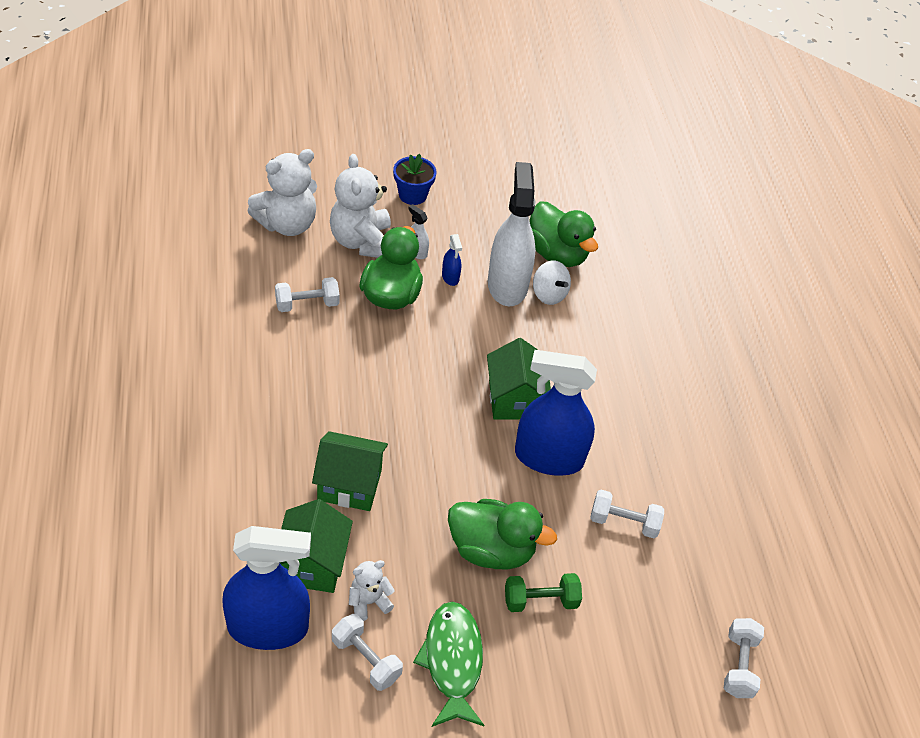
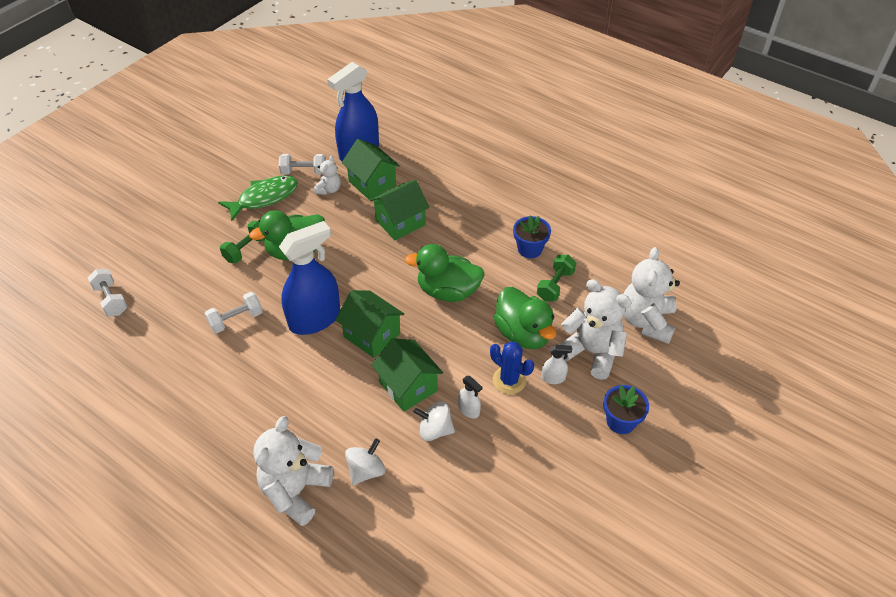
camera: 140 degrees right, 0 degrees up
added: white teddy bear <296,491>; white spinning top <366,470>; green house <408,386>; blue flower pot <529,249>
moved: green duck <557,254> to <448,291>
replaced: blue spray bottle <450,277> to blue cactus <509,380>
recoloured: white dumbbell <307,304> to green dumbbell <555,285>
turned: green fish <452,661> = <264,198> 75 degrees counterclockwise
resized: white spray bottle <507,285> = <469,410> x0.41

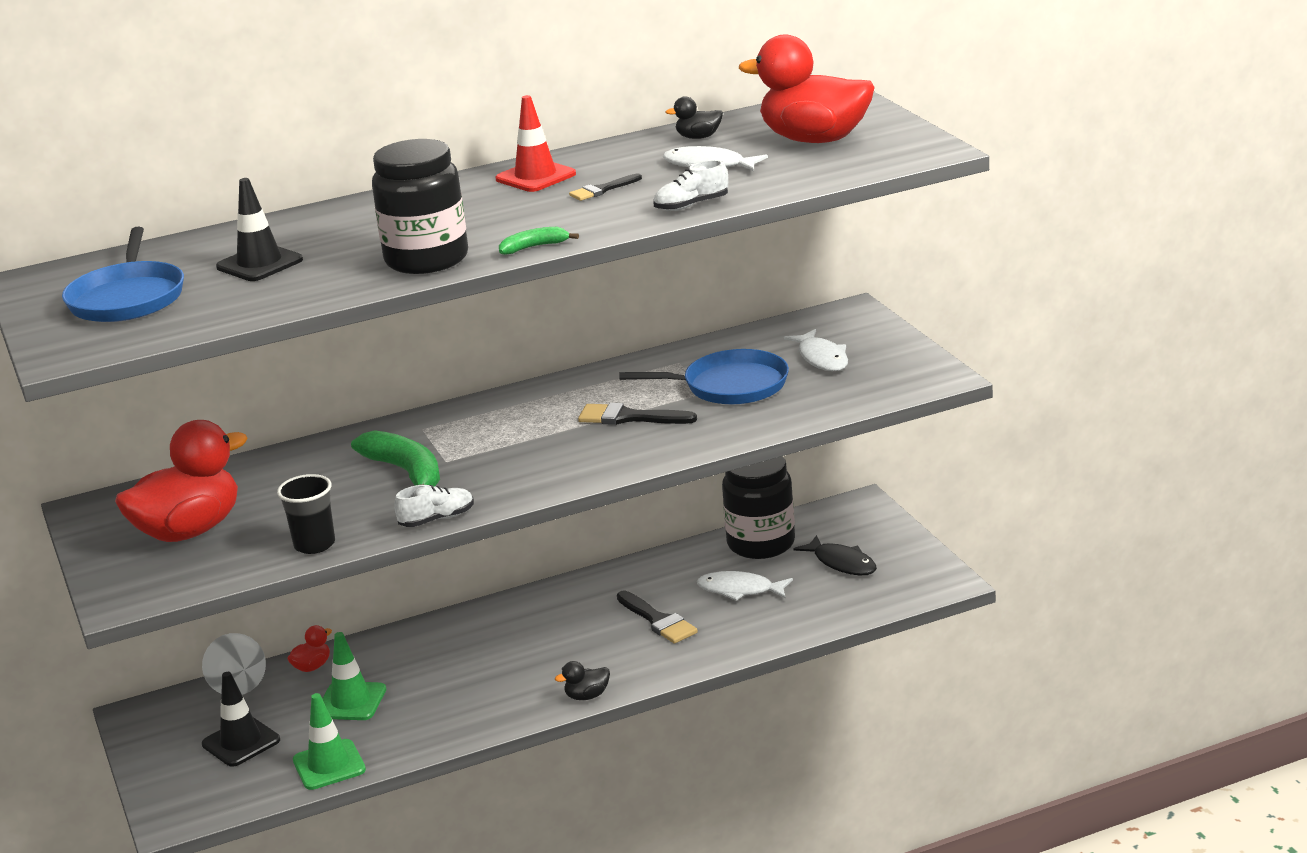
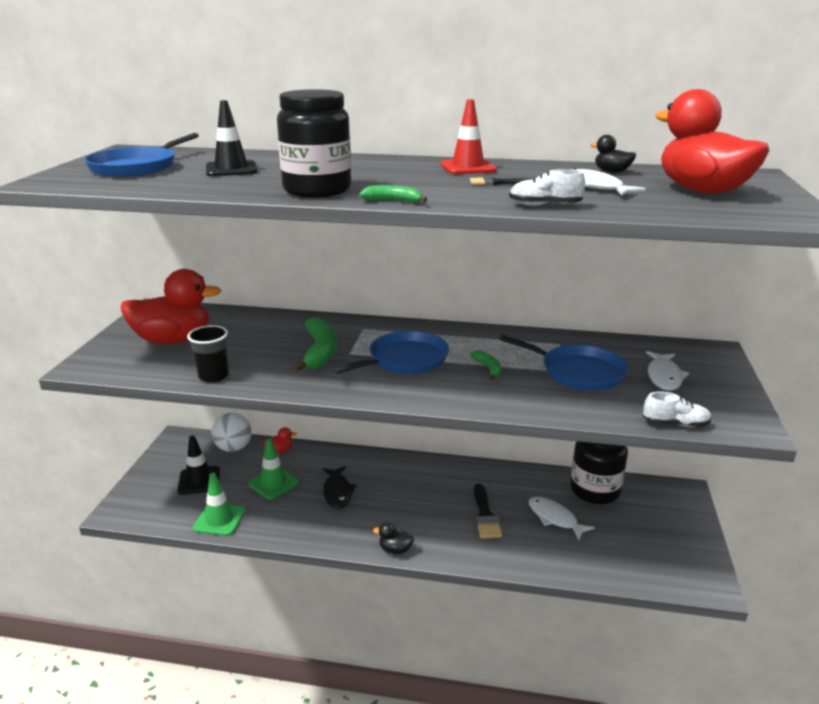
camera: 30 degrees right, 0 degrees up
added: blue pan <404,360>
moved: black fish <841,563> to <337,492>; white shoe <437,519> to <675,424>
replaced: black brush <629,417> to green banana <488,368>

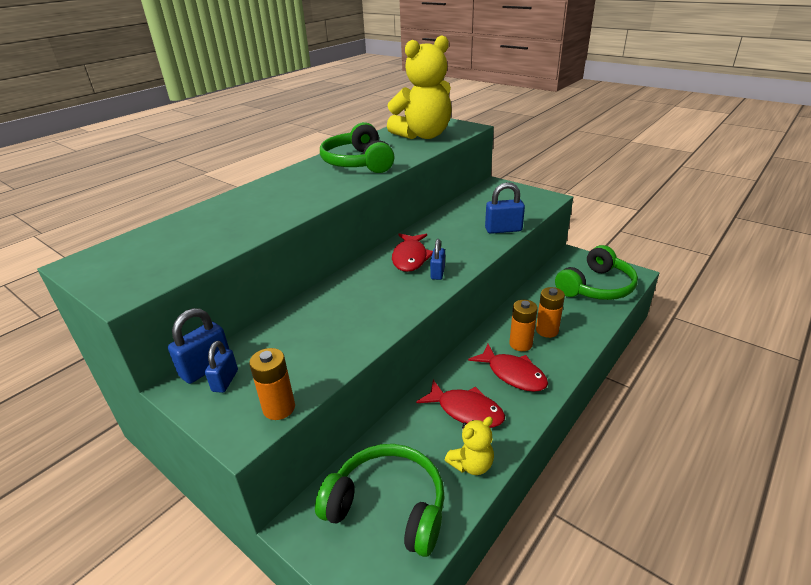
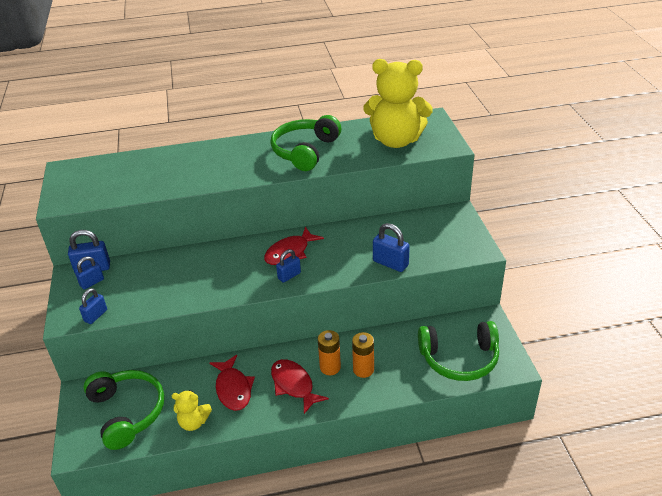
camera: 40 degrees right, 5 degrees up
replaced: orange battery <279,408> to blue padlock <96,316>
turned: red fish <513,374> = <294,385> 150 degrees clockwise

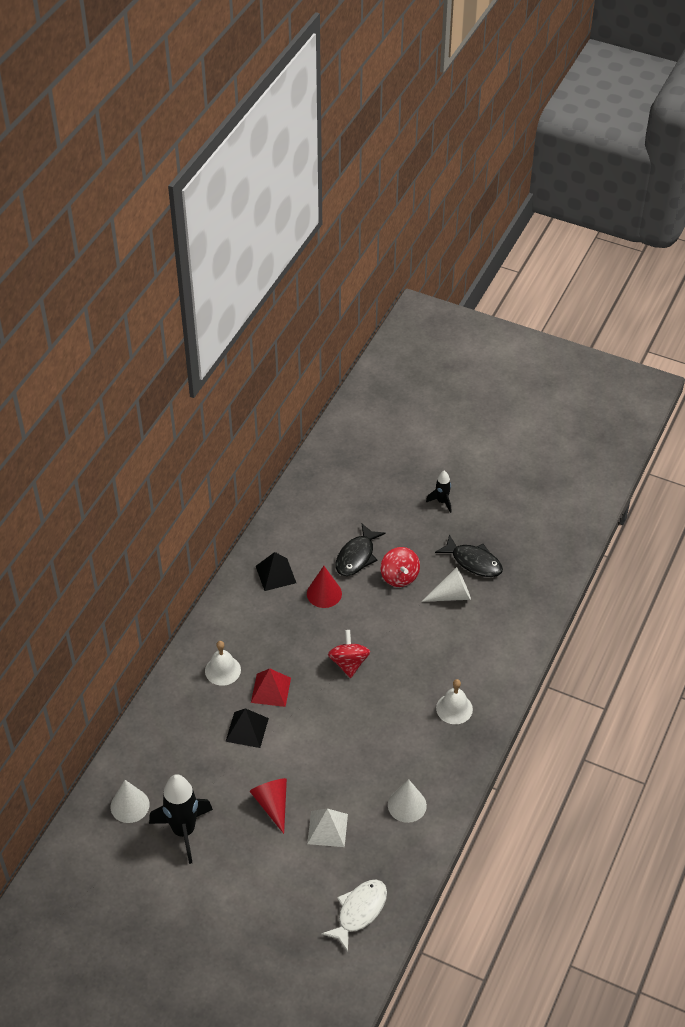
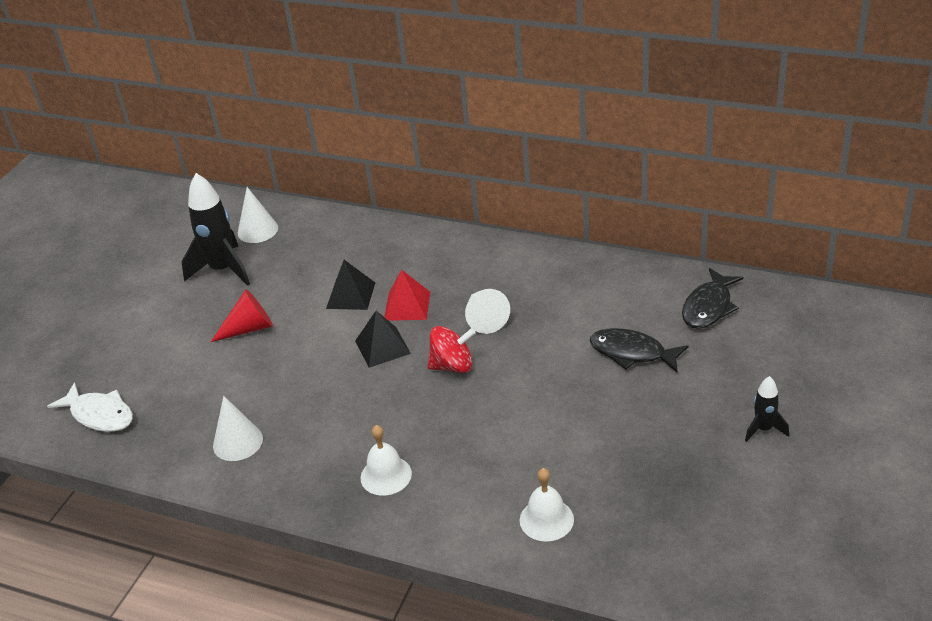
camera: 90 degrees right, 10 degrees down
removed: red cone <324,593>; white pyramid <327,829>; red spinning top <399,576>
moved: black pyramid <275,574> to <382,347>; white cone <451,595> to <484,318>; white bell <222,670> to <546,519>; black fish <473,562> to <708,307>

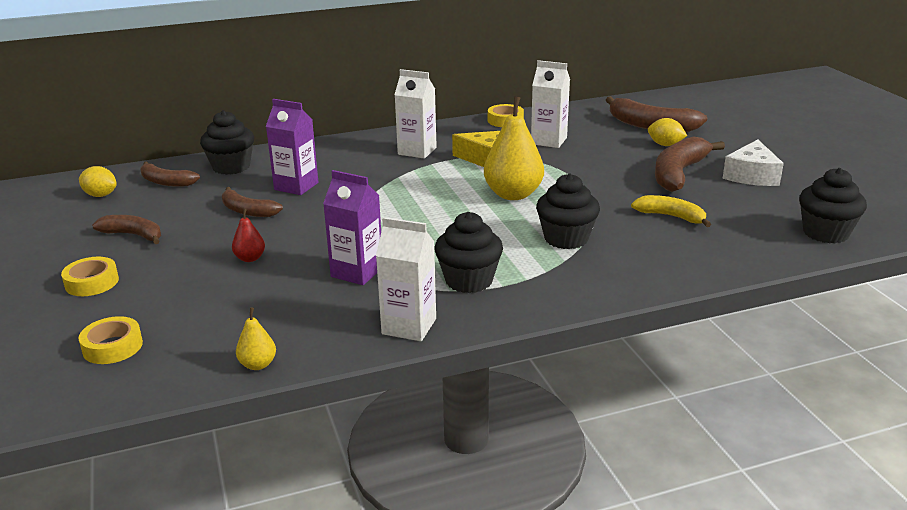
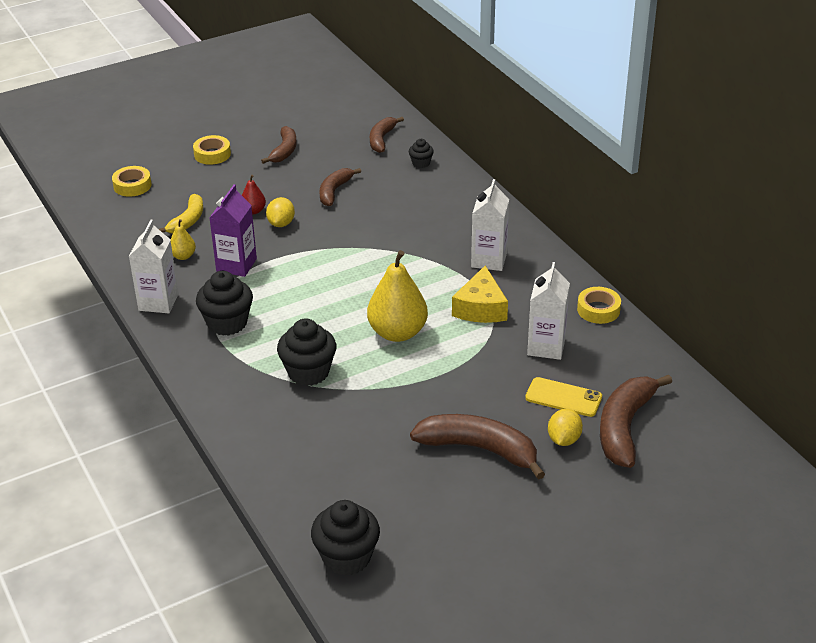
camera: 80 degrees right, 10 degrees up
removed: purple carton <296,186>; white cheese <751,175>
added: yellow phone <563,397>
moved: yellow banana <671,216> to <187,221>; yellow pear <258,365> to <183,256>; yellow lemon <100,195> to <281,223>
resized: black cupcake <231,167> = <421,163> x0.52

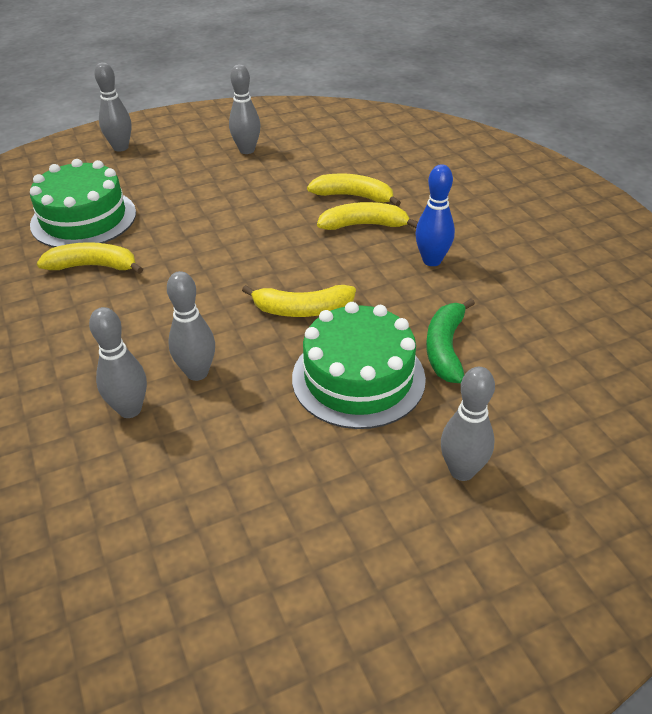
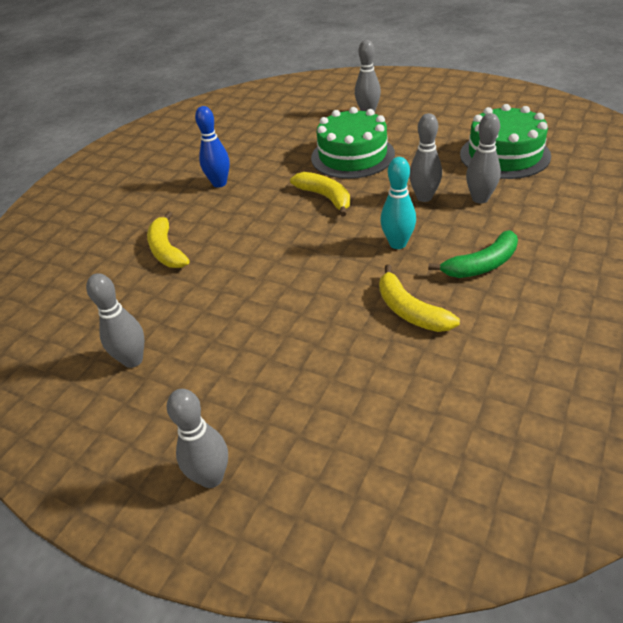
camera: 125 degrees left, 0 degrees up
removed: yellow banana <364,225>
added: turquoise bowling pin <397,244>
moved: green banana <445,348> to <481,265>; green cake <83,218> to <504,155>

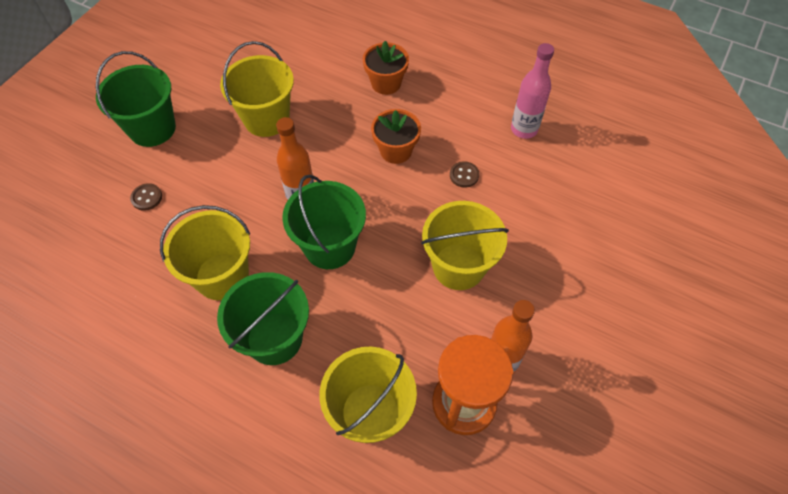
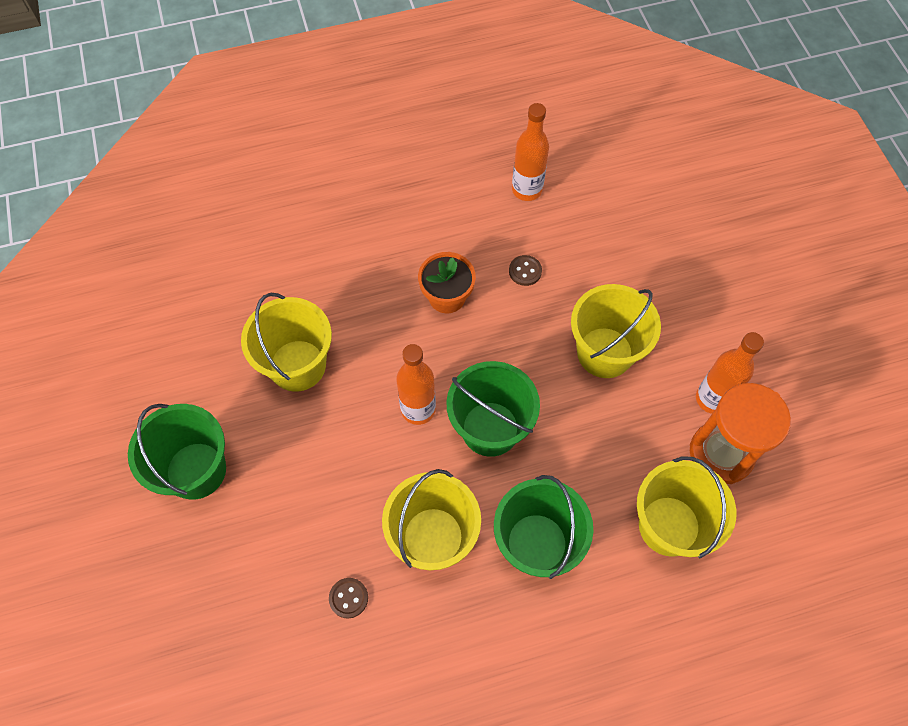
camera: 45 degrees left, 5 degrees up
removed: orange flower pot <386,83>
moved: brown button <147,197> to <348,598>
recoloured: pink bottle <524,129> to orange bottle <527,190>

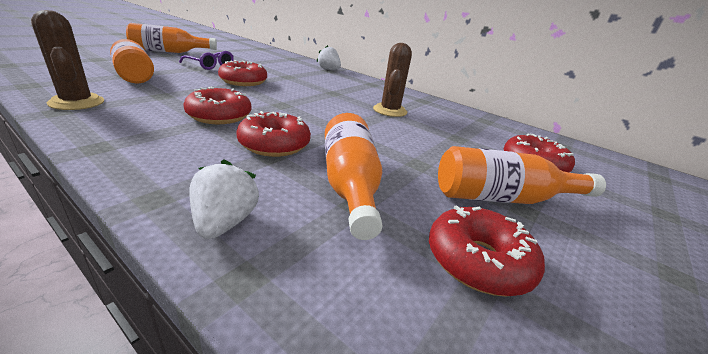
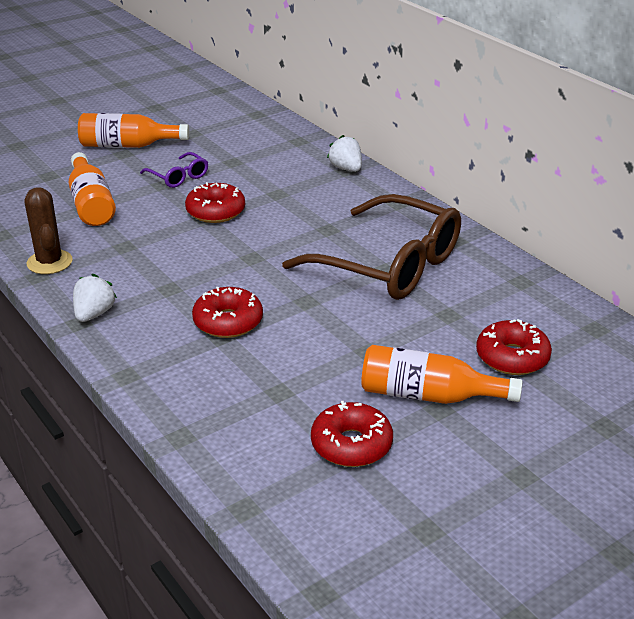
camera: 20 degrees right, 5 degrees up
removed: red donut <219,116>; orange bottle <349,185>
moved: white strawberry <224,223> to <94,314>
replaced: brown cactus <390,111> to brown glasses <388,264>

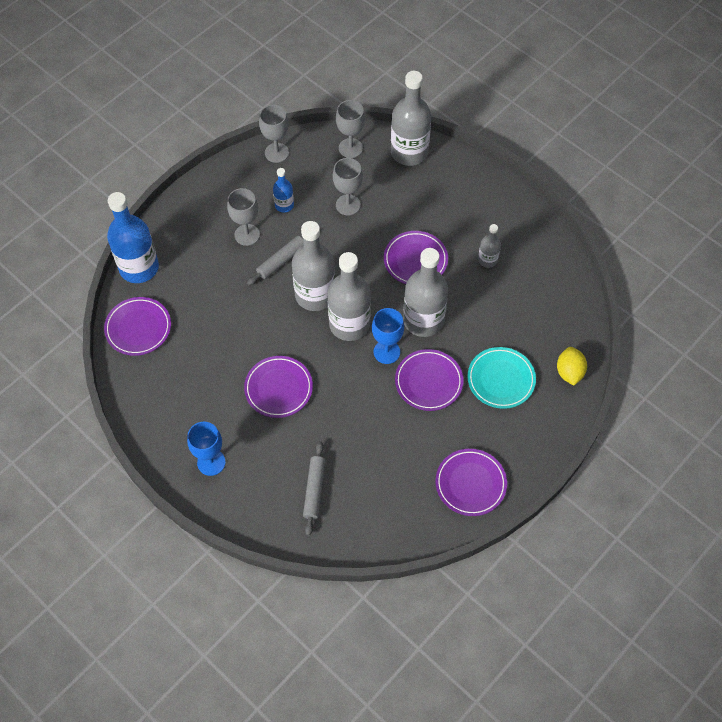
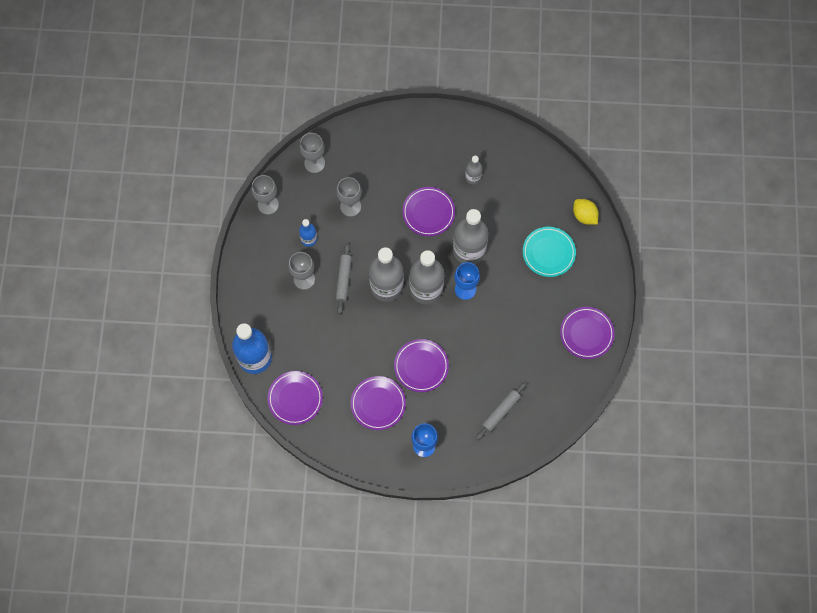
camera: 40 degrees left, 10 degrees up
removed: grey bottle <409,152>
moved: purple plate <428,382> to <378,404>
turned: grey rolling pin <314,490> = <501,412> 75 degrees clockwise

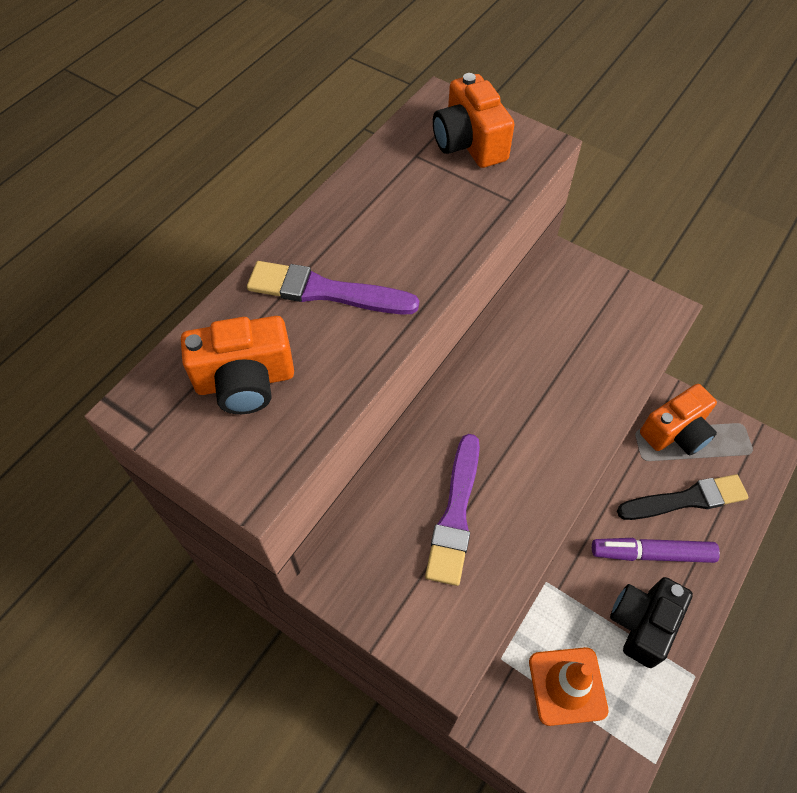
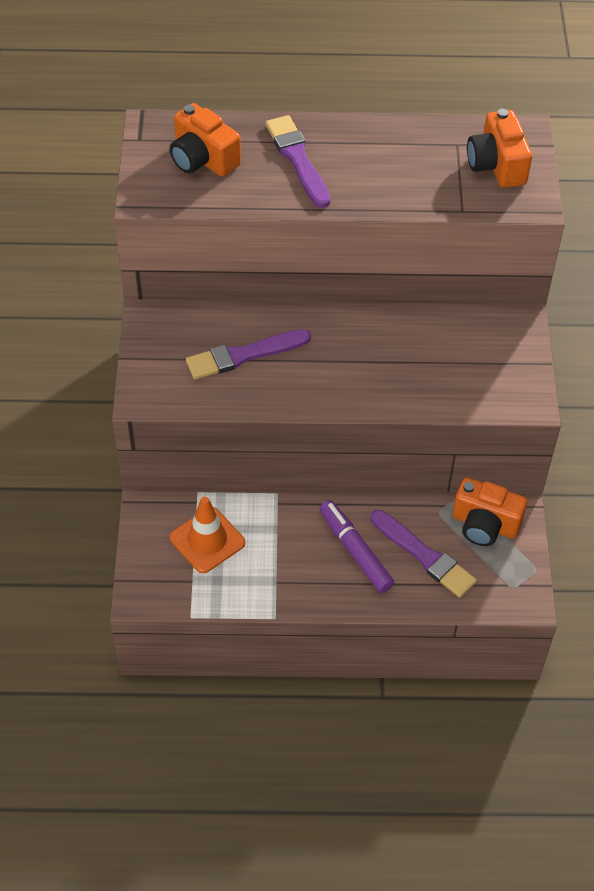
camera: 55 degrees right, 5 degrees down
removed: black camera <642,623>
recoloured: black brush <686,499> to purple brush <424,555>
turned: orange camera <469,143> = <496,165> 45 degrees counterclockwise

